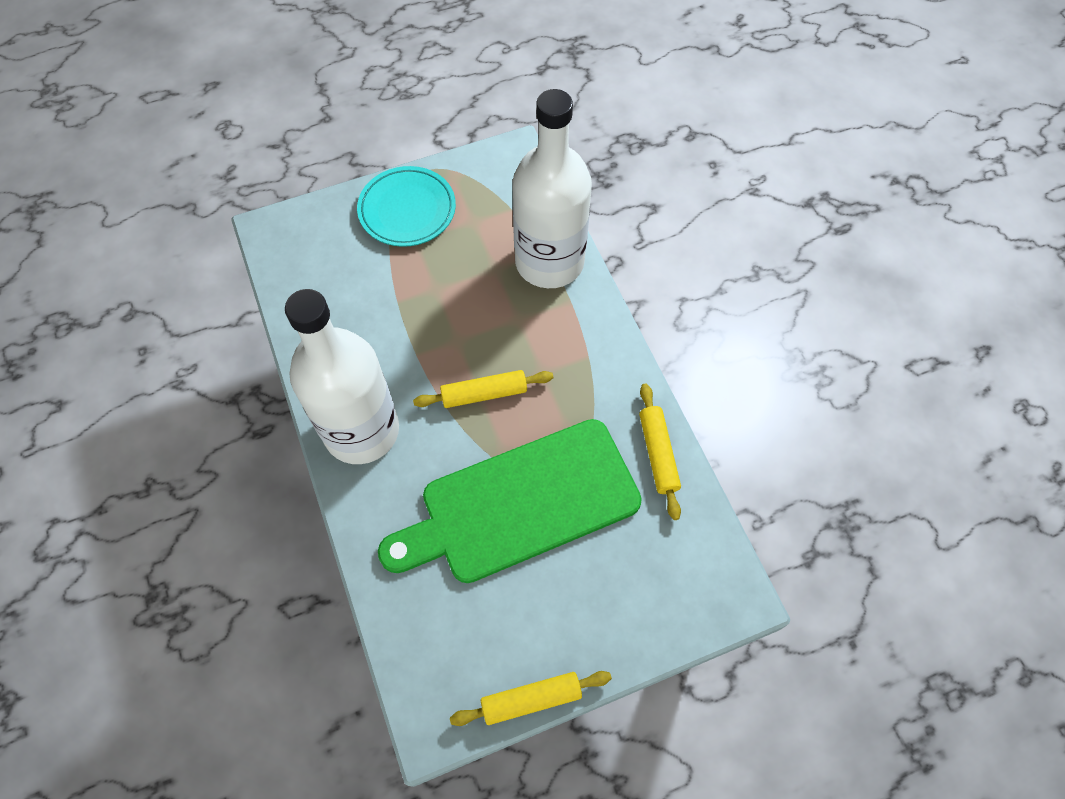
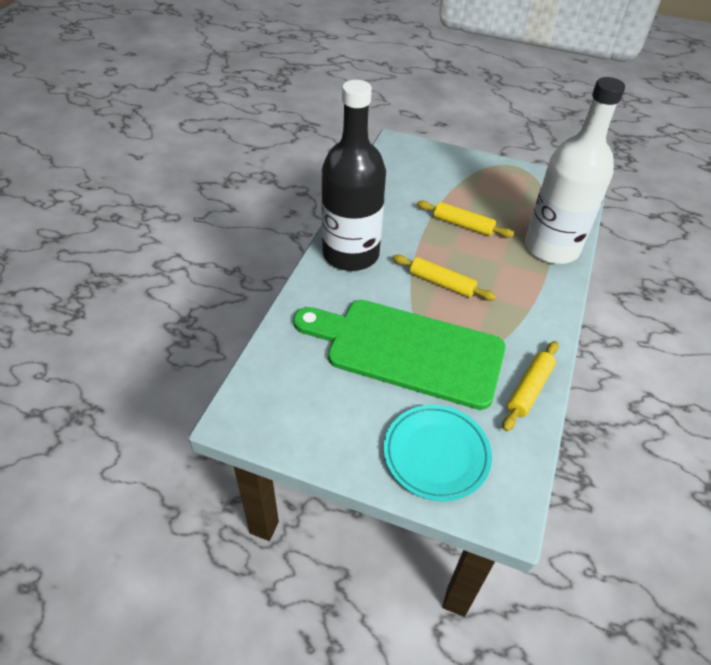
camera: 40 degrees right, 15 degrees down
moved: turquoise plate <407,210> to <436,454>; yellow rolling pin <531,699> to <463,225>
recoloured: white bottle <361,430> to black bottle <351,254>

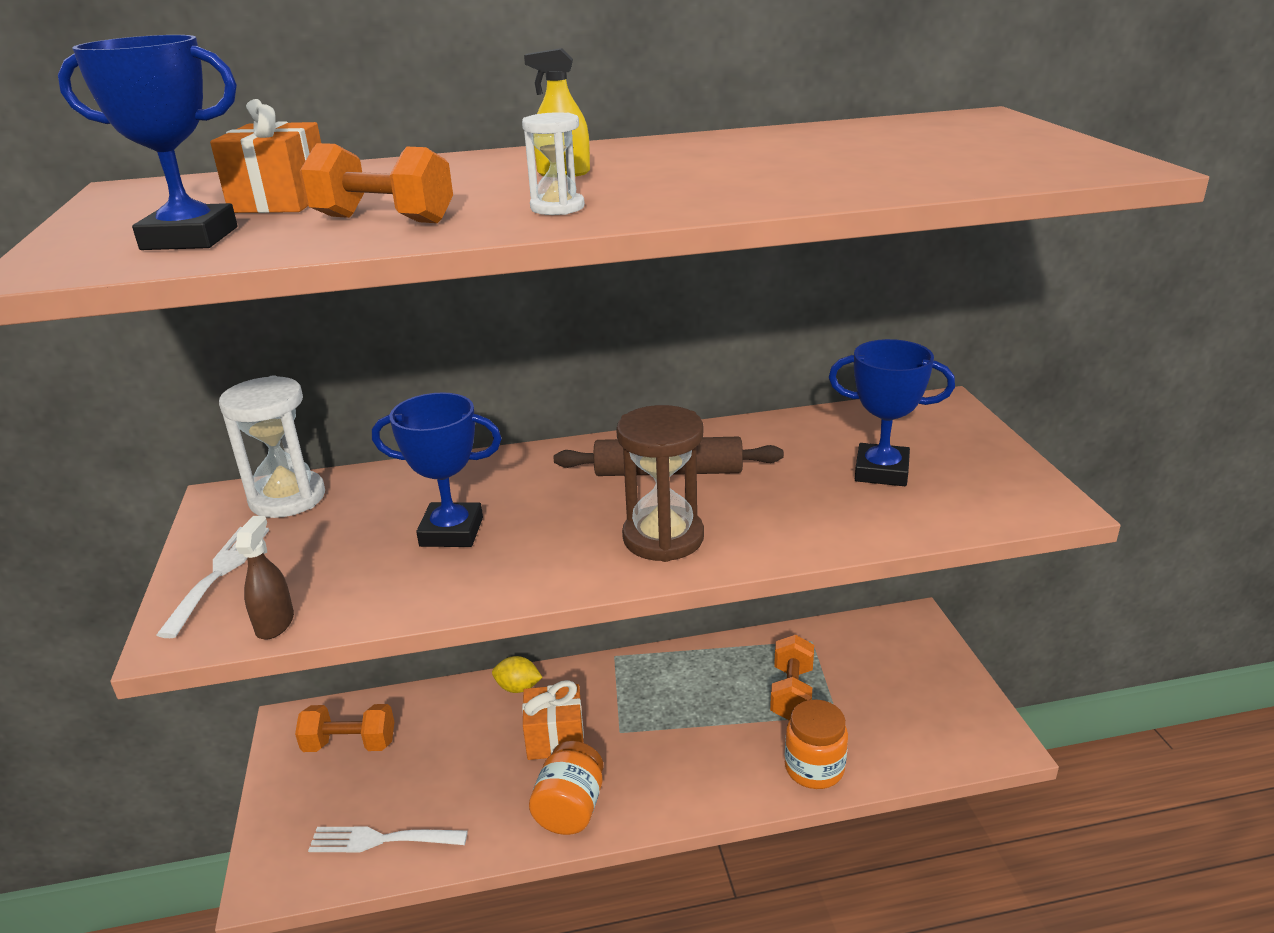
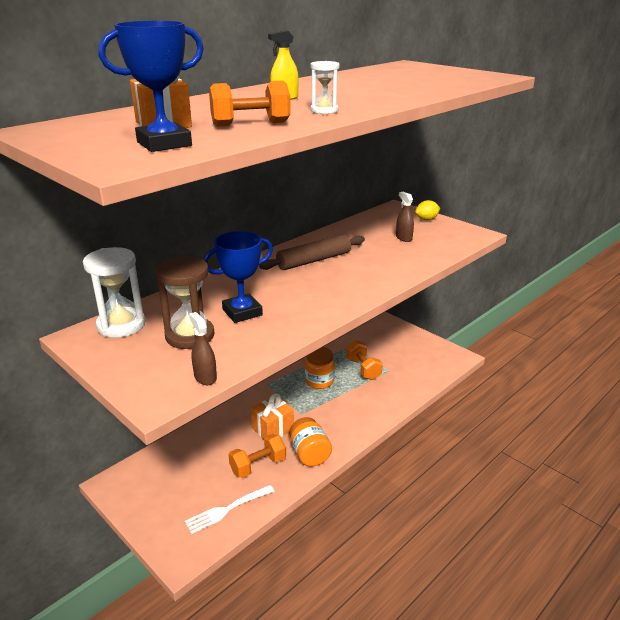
camera: 35 degrees left, 0 degrees up
removed: white fork <219,574>
moved: brown hourglass <663,538> to <190,336>; orange dumbbell <350,744> to <258,465>; orange jar <814,768> to <319,381>; yellow lemon <518,688> to <426,219>
replaced: blue trophy <881,471> to brown spray bottle <403,238>

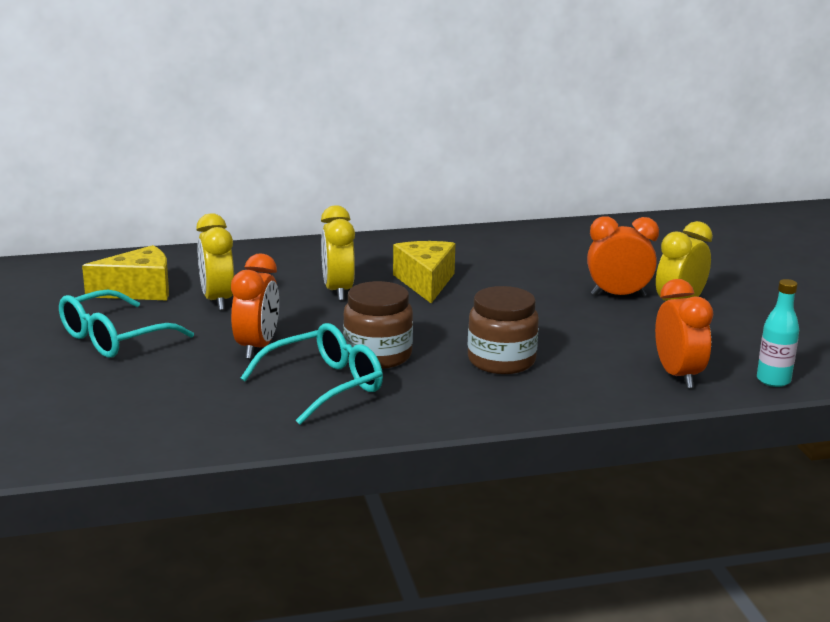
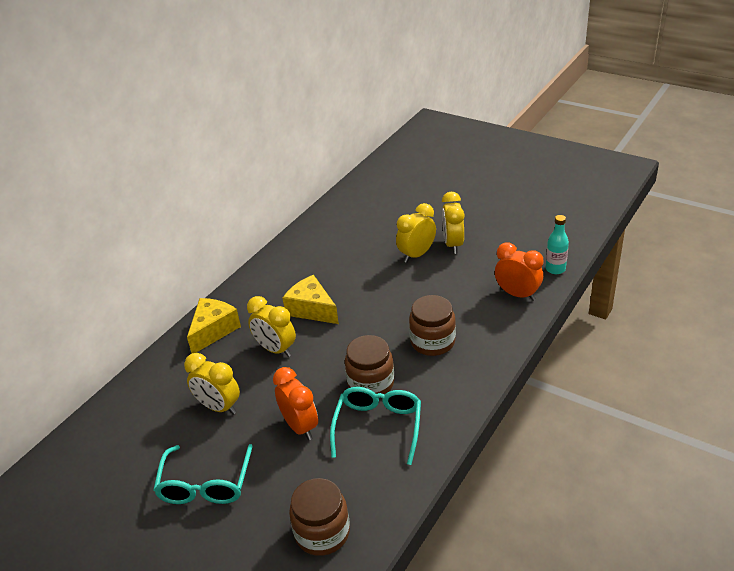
camera: 40 degrees left, 15 degrees up
added: brown jar <322,533>
moved: yellow cheese <139,290> to <213,330>
recoloured: orange clock <618,295> to yellow clock <416,255>

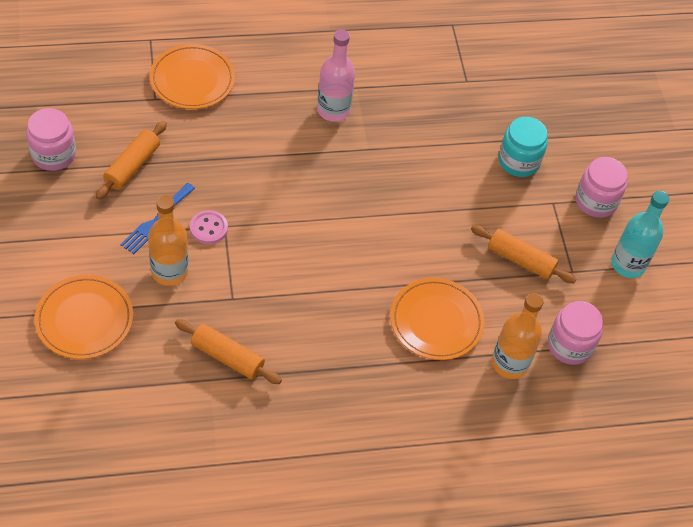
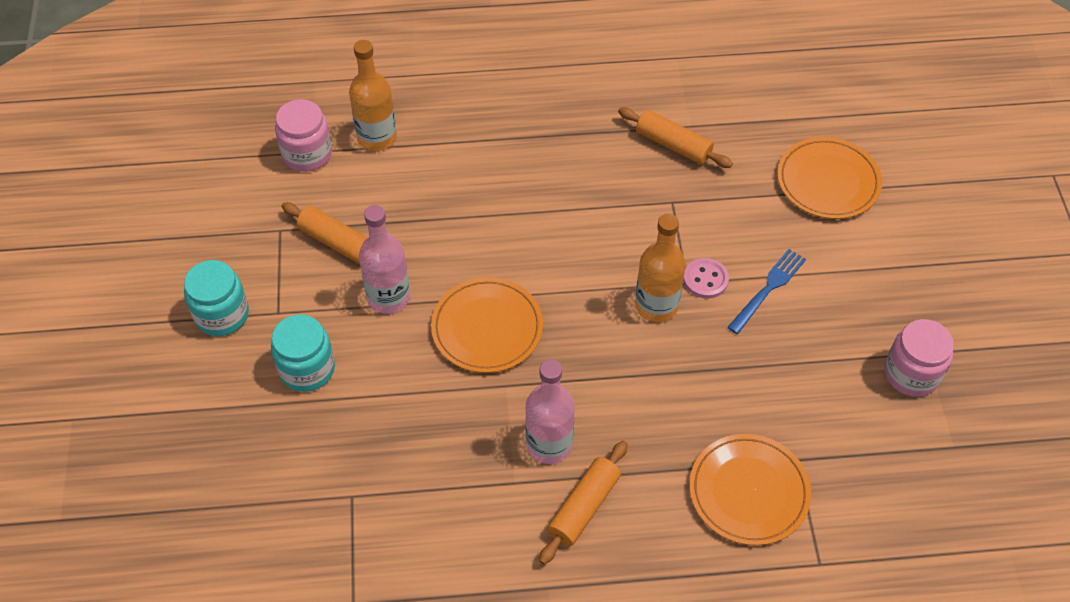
camera: 170 degrees left, 0 degrees up
removed: turquoise bottle <628,264>
added: pink bottle <388,297>
moved: orange plate <436,321> to <487,328>; orange rolling pin <132,166> to <584,507>; orange bottle <169,271> to <656,305>
recoloured: pink jar <596,201> to turquoise jar <222,314>

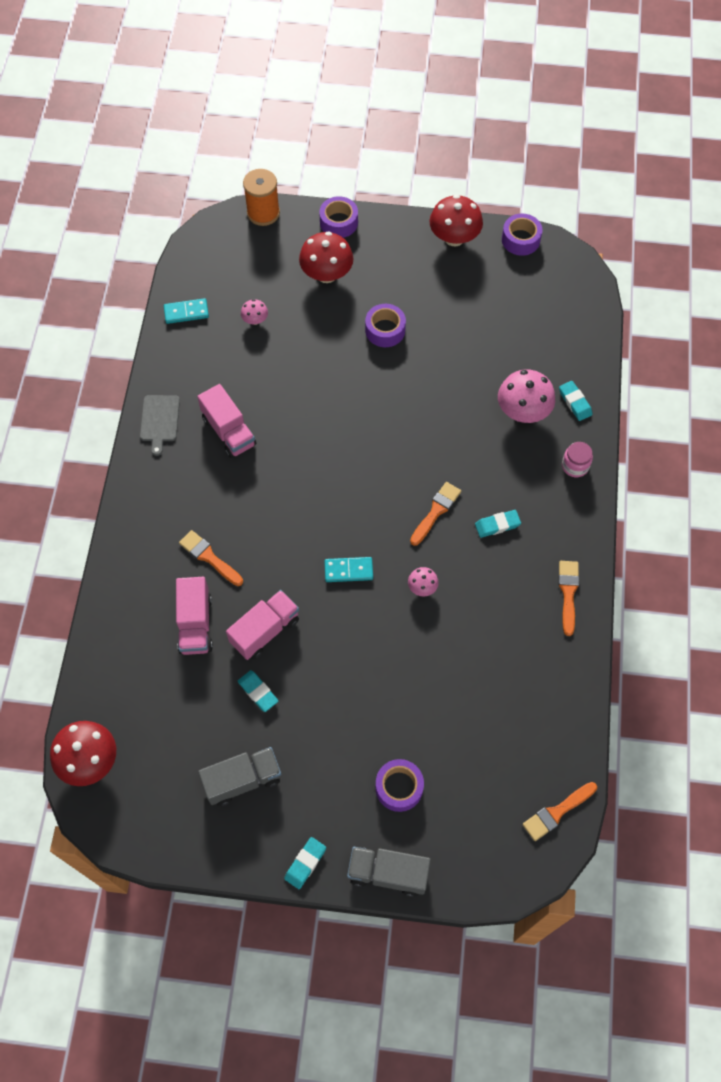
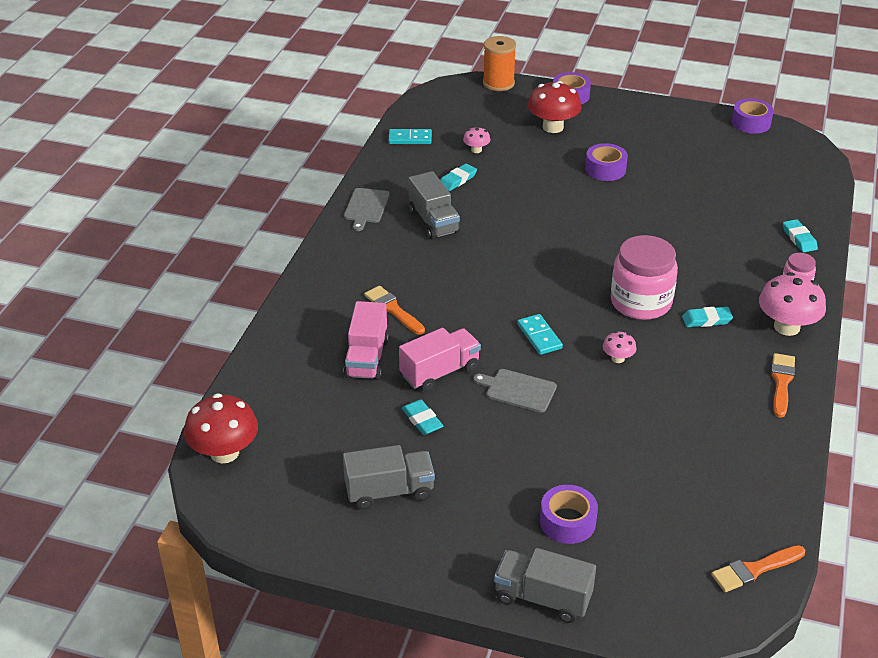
camera: 10 degrees right, 25 degrees down
removed: red mushroom <454,238>
added: grey cutting board <518,390>
moved: turquoise eraser <305,863> to <457,180>; pink mushroom <523,411> to <786,327>
replaced: orange brush <436,511> to pink jar <641,302>
recoloured: pink truck <229,431> to grey truck <433,222>
turned: turquoise domino <348,570> = <539,336> 60 degrees clockwise

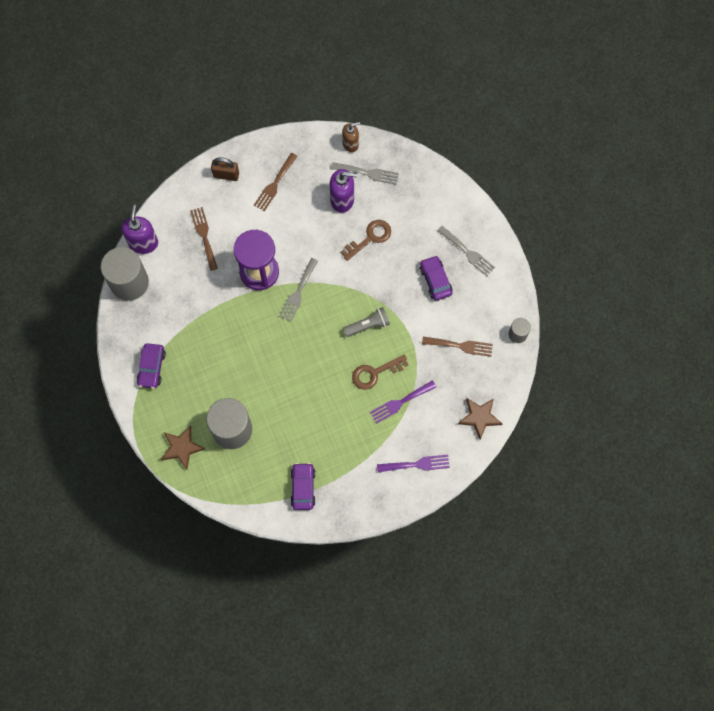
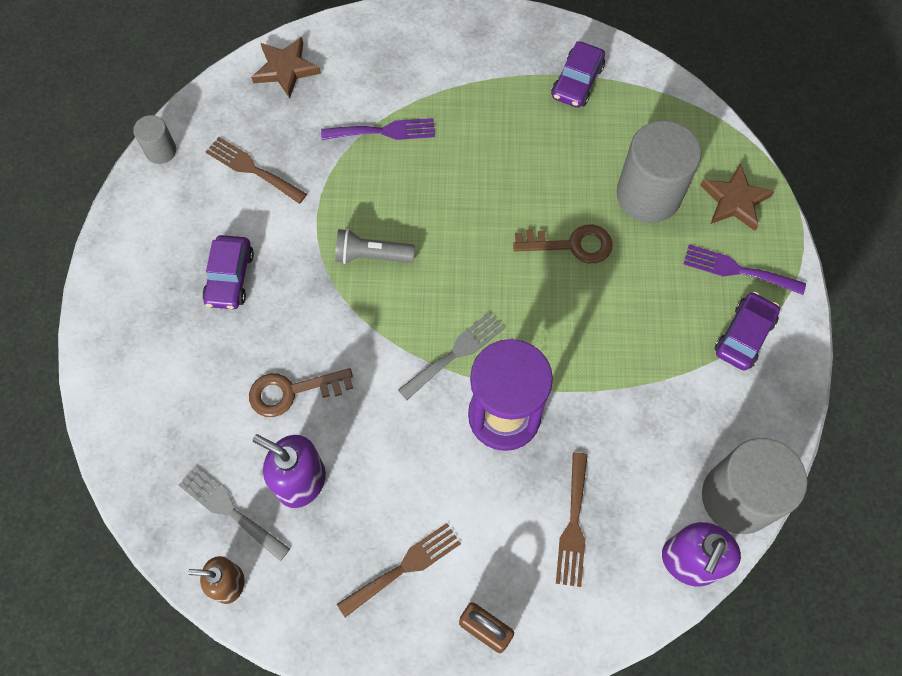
camera: 155 degrees left, 5 degrees down
removed: grey fork <468,252>
moved: brown key <375,373> to <571,245>; purple fork <417,464> to <737,270>

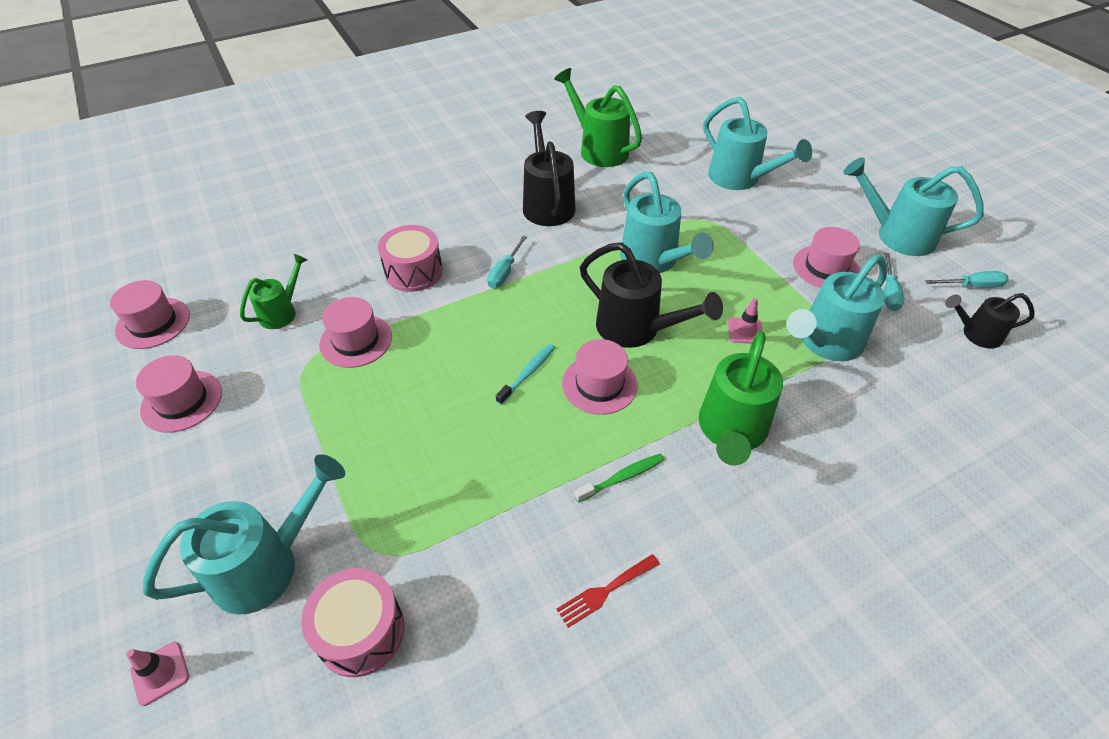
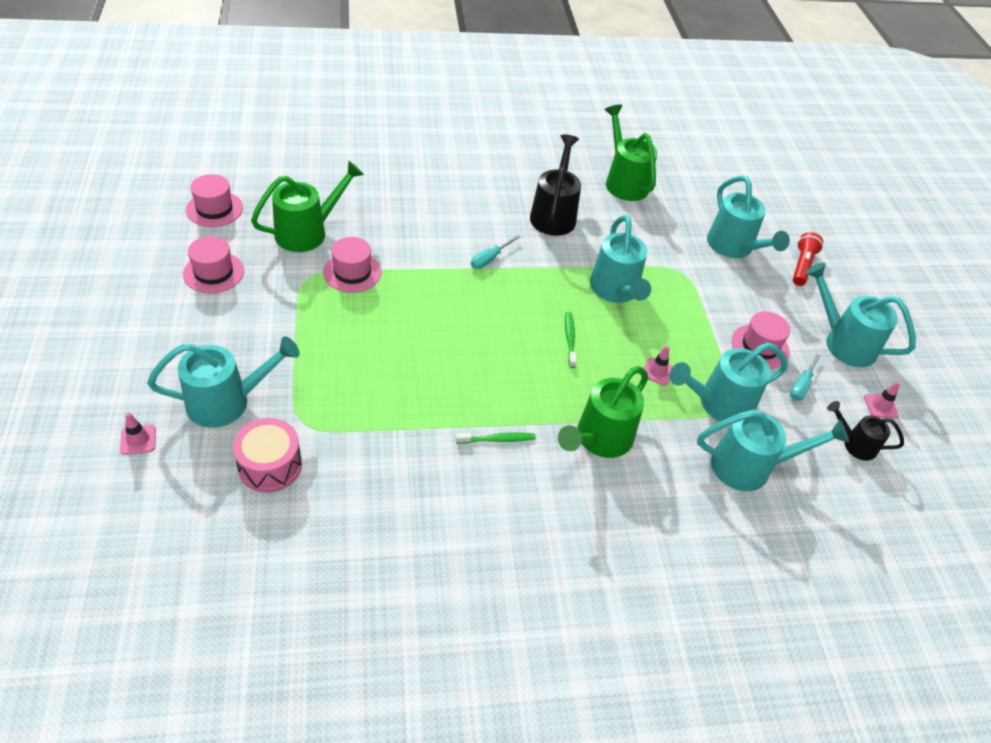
camera: 15 degrees right, 0 degrees up
removed: pink drum <414,272>; turquoise toothbrush <528,373>; red fork <604,591>; pink hat <599,384>
added: turquoise watering can <750,467>; red flashlight <802,266>
replaced: black watering can <636,329> to green toothbrush <570,339>; turquoise screwdriver <972,286> to pink traffic cone <880,406>
resized: green watering can <282,312> = <308,232> x1.71

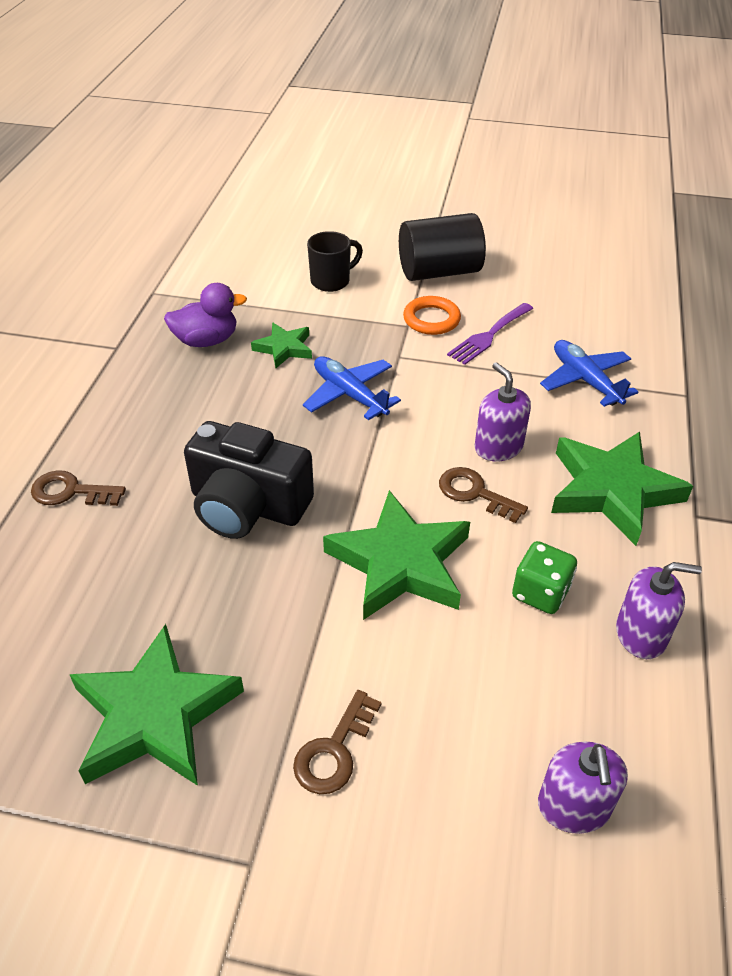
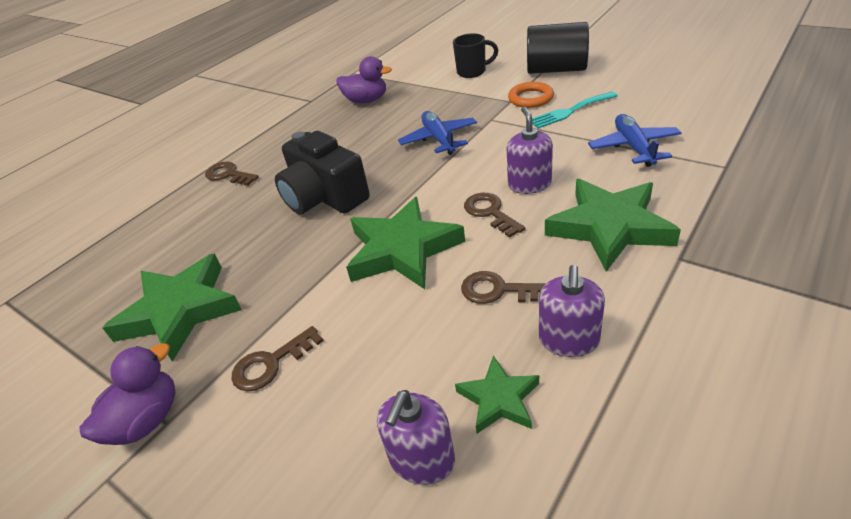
camera: 30 degrees right, 5 degrees down
added: purple duck <147,420>
moved: green star <284,348> to <499,399>
replaced: green dice <540,593> to brown key <498,290>
recoloured: purple fork <488,336> to turquoise fork <569,111>
turned: purple soap dispenser <641,634> = <569,340> 75 degrees clockwise

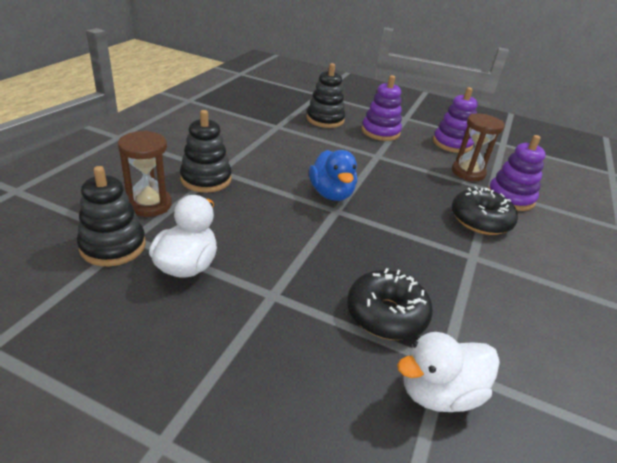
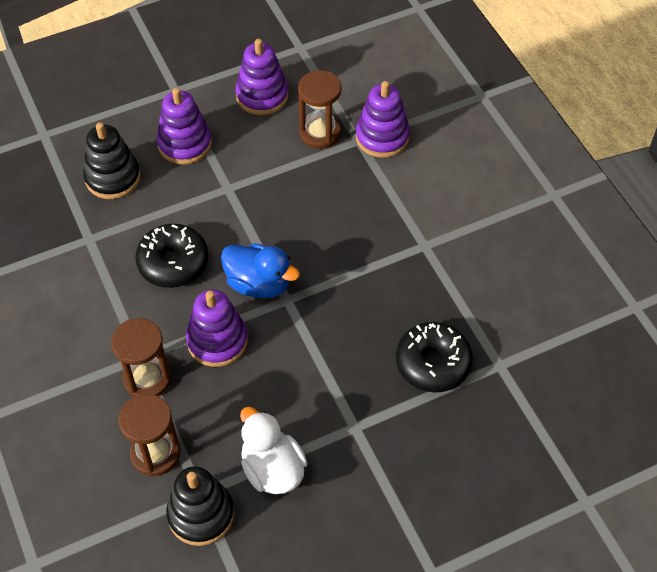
camera: 45 degrees left, 20 degrees up
removed: white duck <439,393>
added: purple stacking toy <217,341>
moved: black donut <480,220> to <173,263>
replaced: black stacking toy <206,179> to brown hourglass <147,379>

